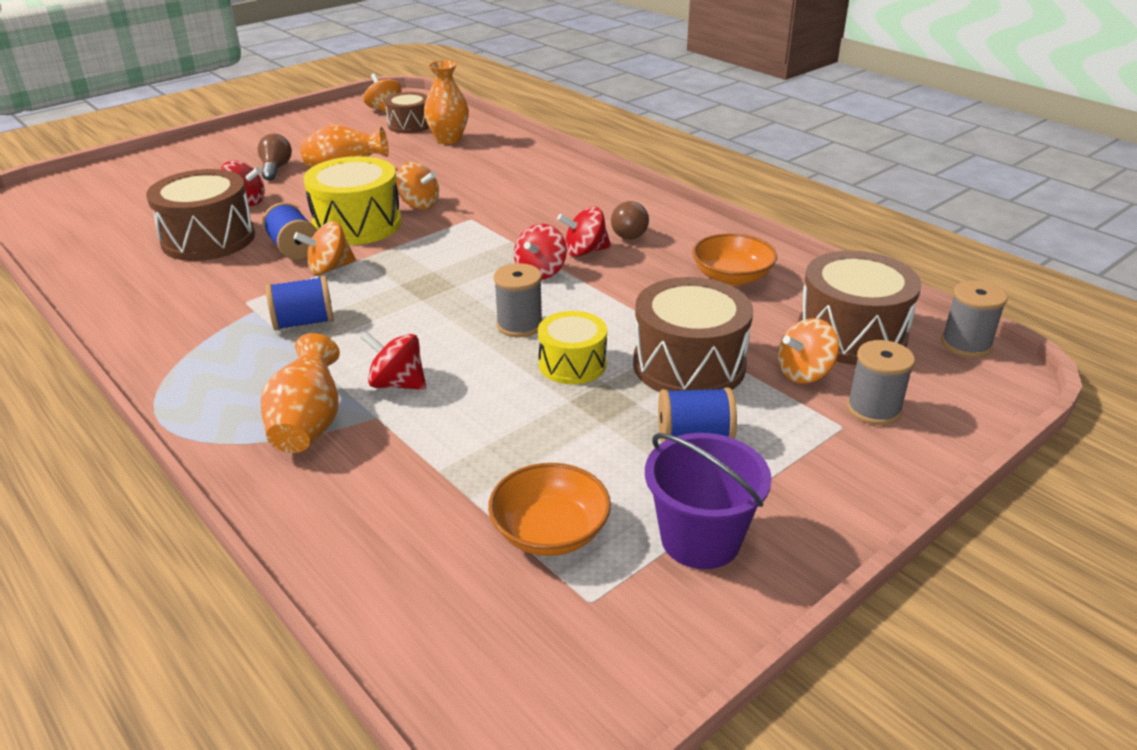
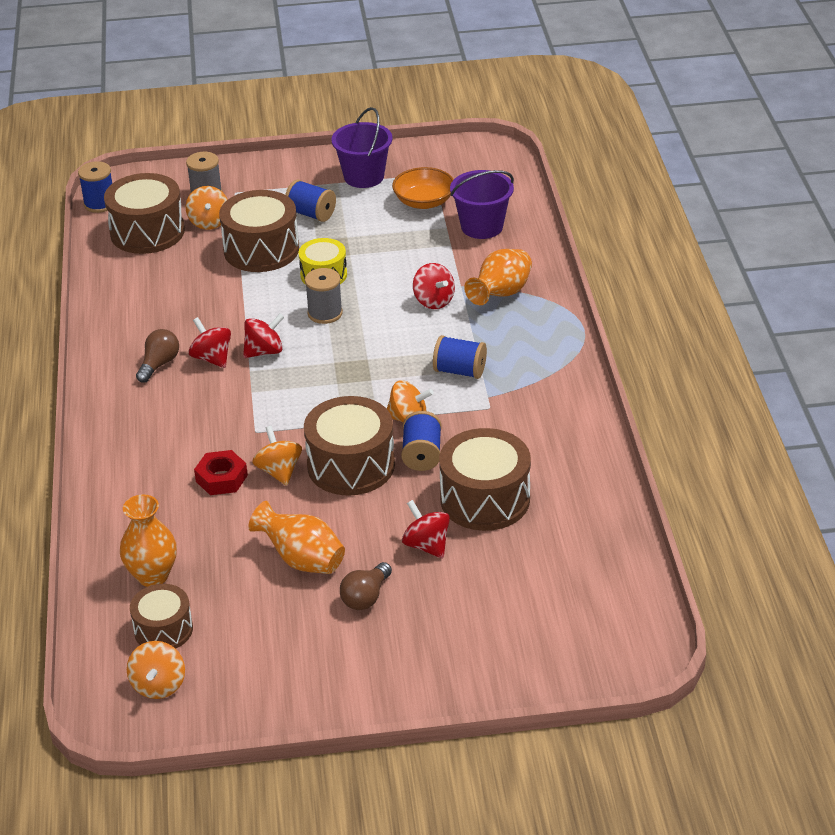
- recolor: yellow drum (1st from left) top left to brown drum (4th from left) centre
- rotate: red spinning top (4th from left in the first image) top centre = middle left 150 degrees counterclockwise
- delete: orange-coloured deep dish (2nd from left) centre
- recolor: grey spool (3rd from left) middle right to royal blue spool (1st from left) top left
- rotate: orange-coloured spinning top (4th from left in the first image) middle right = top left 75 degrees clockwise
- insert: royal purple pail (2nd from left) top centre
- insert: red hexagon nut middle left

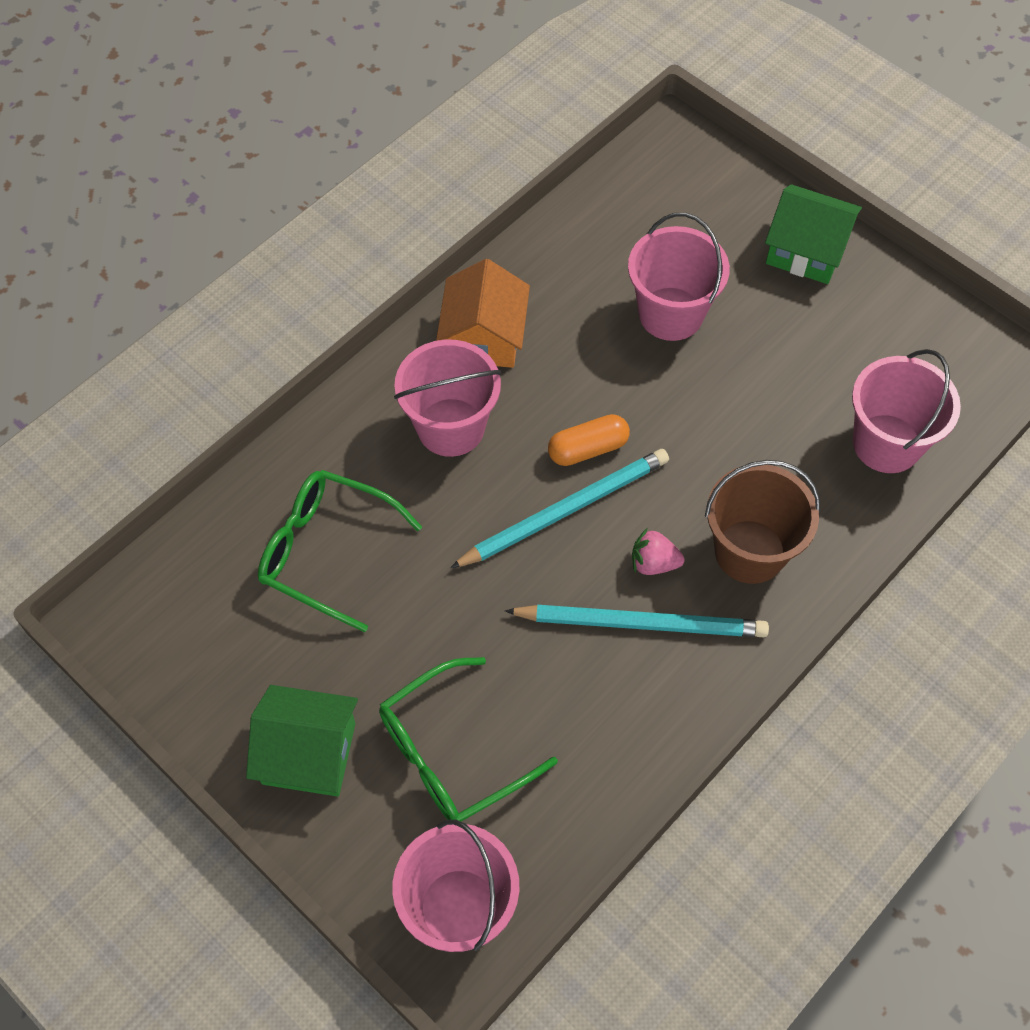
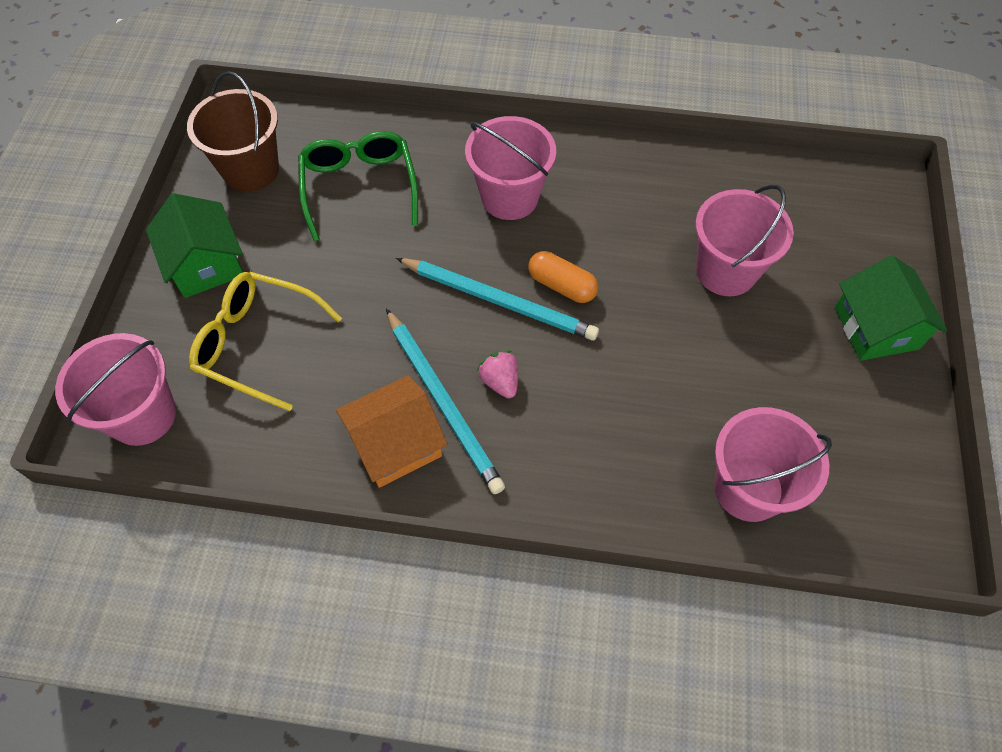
- move: orange-coloured cottage top centre to centre
- move: brown pail middle right to top left
- recolor: emerald glasses (2nd from left) bottom centre to yellow glasses middle left

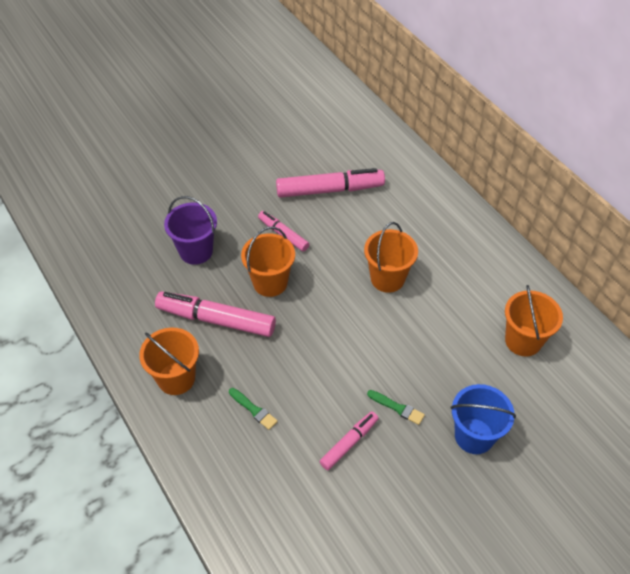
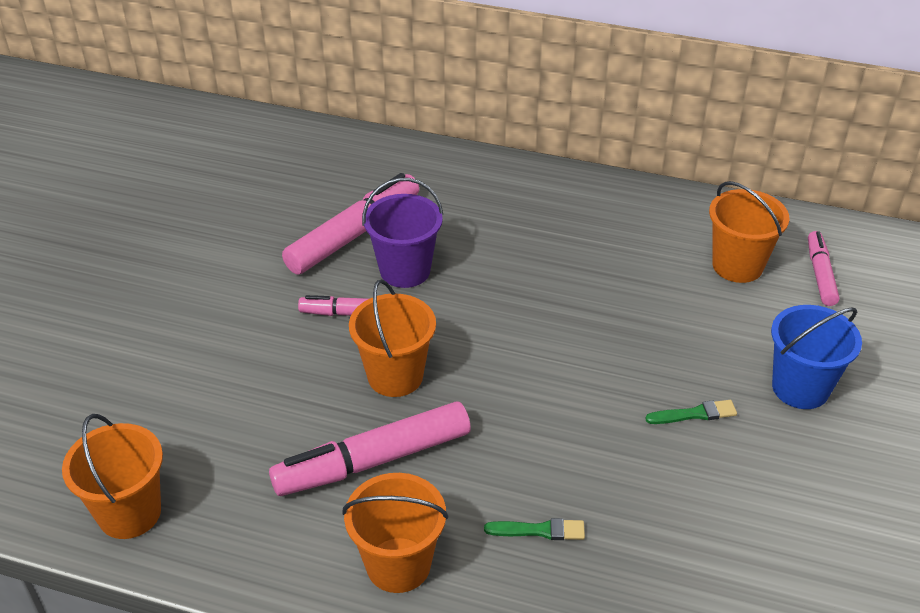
- move: royal purple pail middle left to centre
- move: orange-coloured pail (3rd from left in the first image) centre to orange-coloured pail (1st from left) bottom left
- move: rose-pink marker (4th from left) bottom centre to middle right

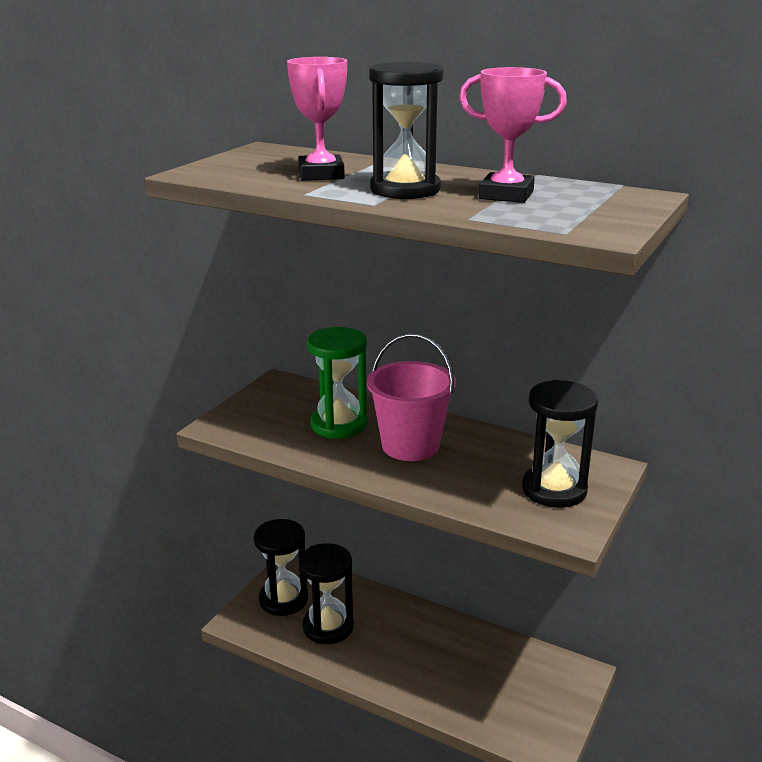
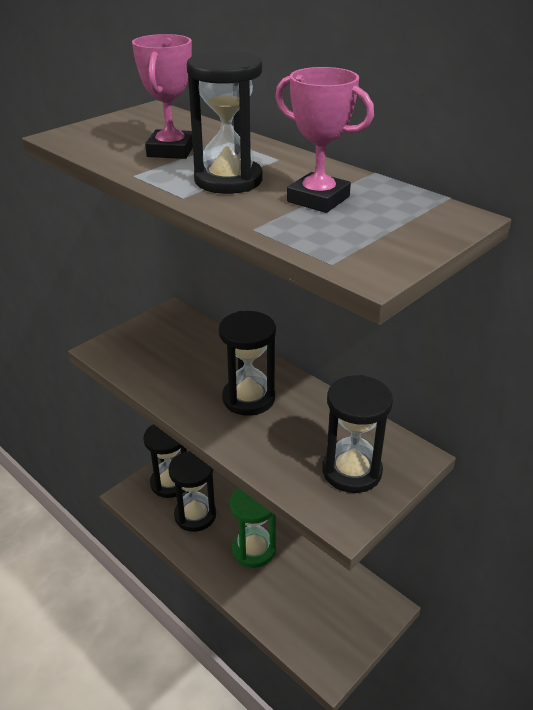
- move: emerald sand timer centre to bottom centre
- replace: rose-pink pail centre to ebony sand timer (4th from left) centre

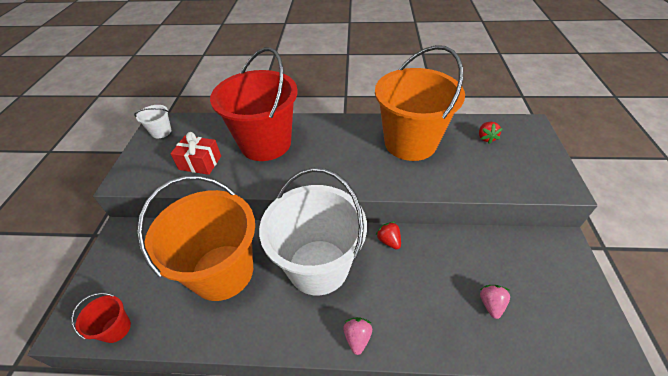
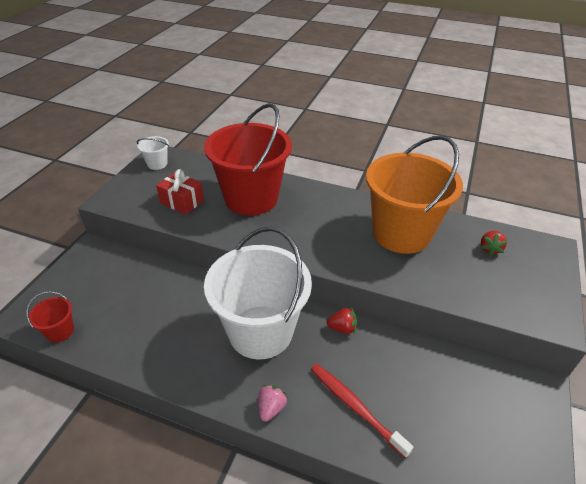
- delete: orange-coloured pail (1st from left) middle left
- rotate: red toy strawberry (1st from left) centre = centre 105 degrees clockwise
- delete: rose-pink toy strawberry (2nd from left) bottom right
- insert: red dental brush bottom centre

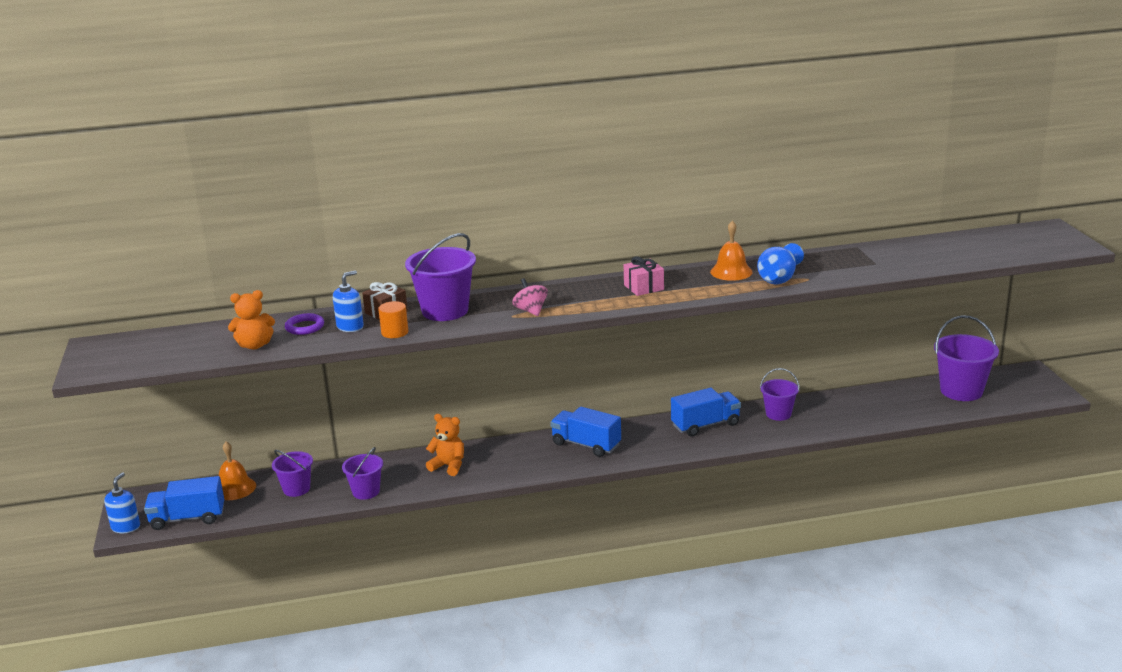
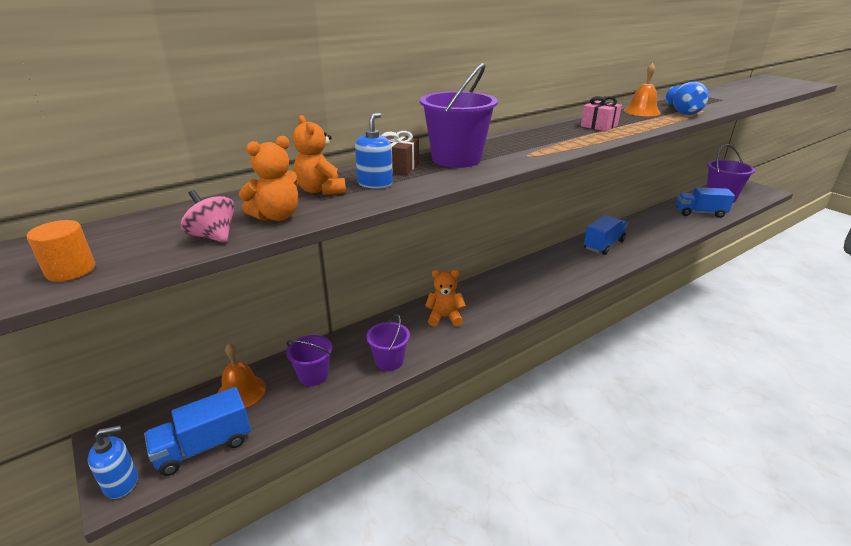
- move: rose-pink spinning top centre to middle left
- move: orange-coloured cylinder shape centre to middle left
- replace: royal purple hoop middle left to orange-coloured stuffed bear (2nd from left) top centre
- delete: royal purple pail (4th from left) middle right
- move: royal blue toy truck (2nd from left in the first image) centre to royal blue toy truck (3rd from left) middle right
- rotate: royal blue soap dispenser (1st from left) bottom left = bottom left 75 degrees clockwise

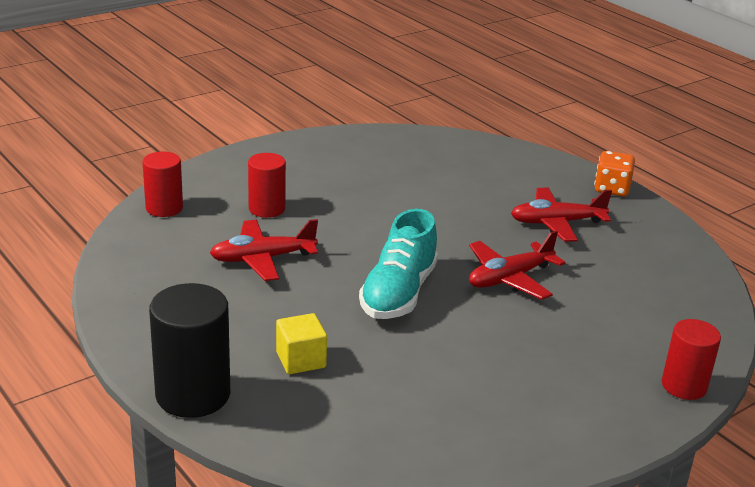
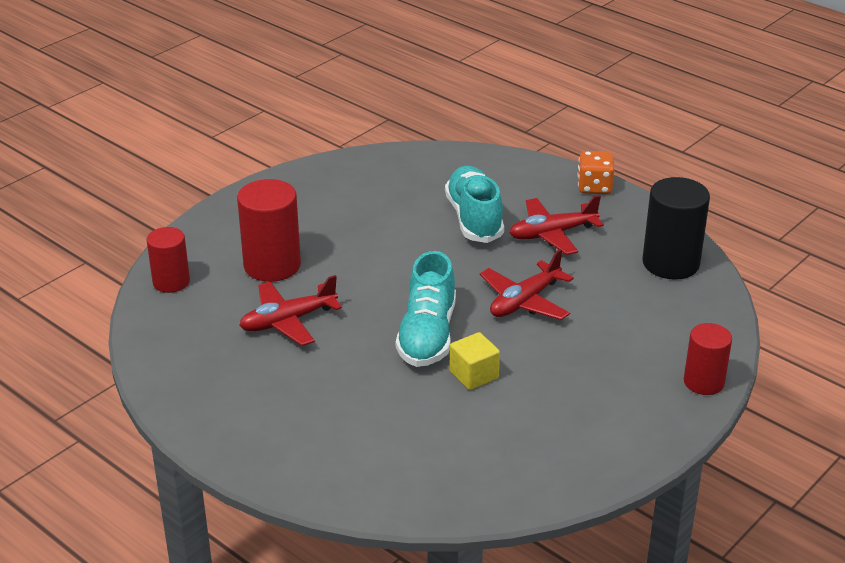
- resize: red cylinder shape (2nd from left) centre = middle left x1.57
- move: ebony cylinder shape bottom left to middle right
- move: yellow block bottom centre to centre
- insert: aqua shoe (2nd from left) centre

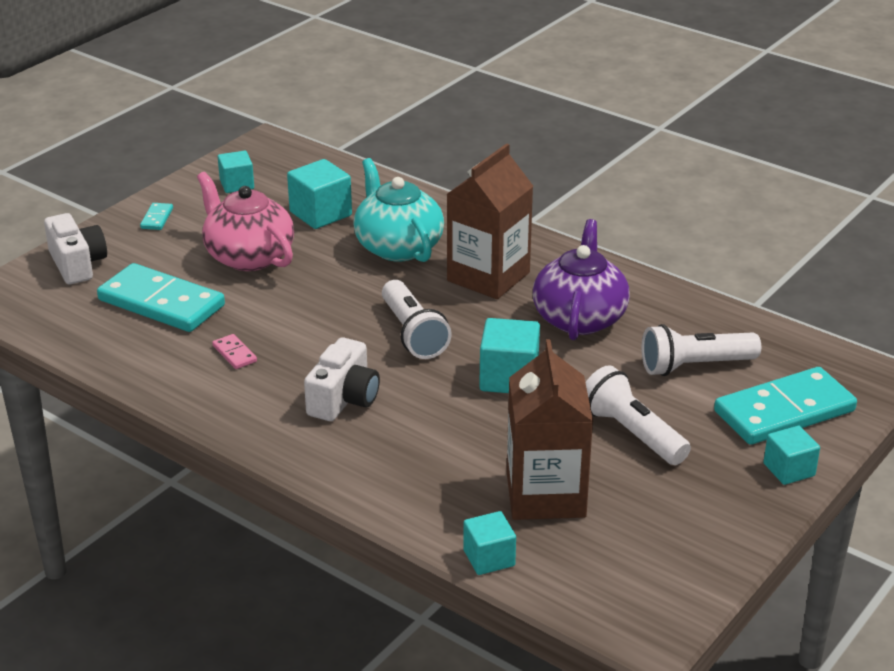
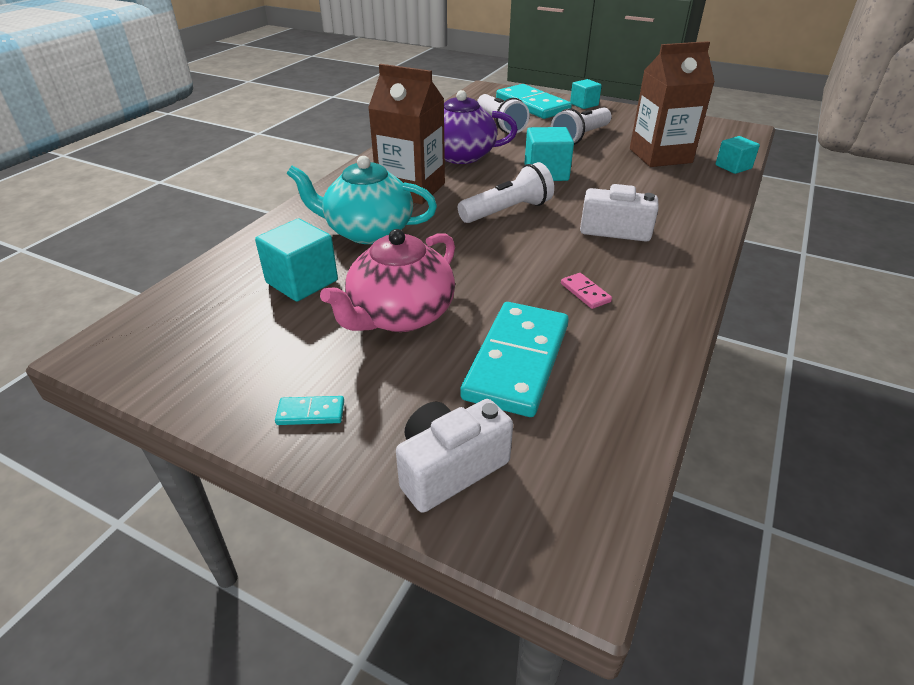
- delete: aqua block (1st from left) top left
- rotate: aqua china teapot top centre = top centre 45 degrees clockwise
- rotate: rose-pink domino middle left = centre 75 degrees counterclockwise

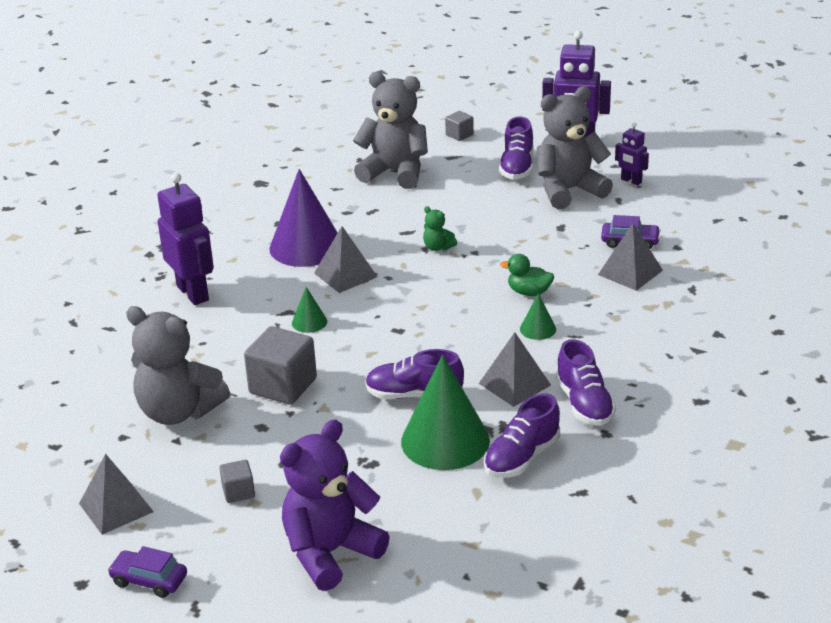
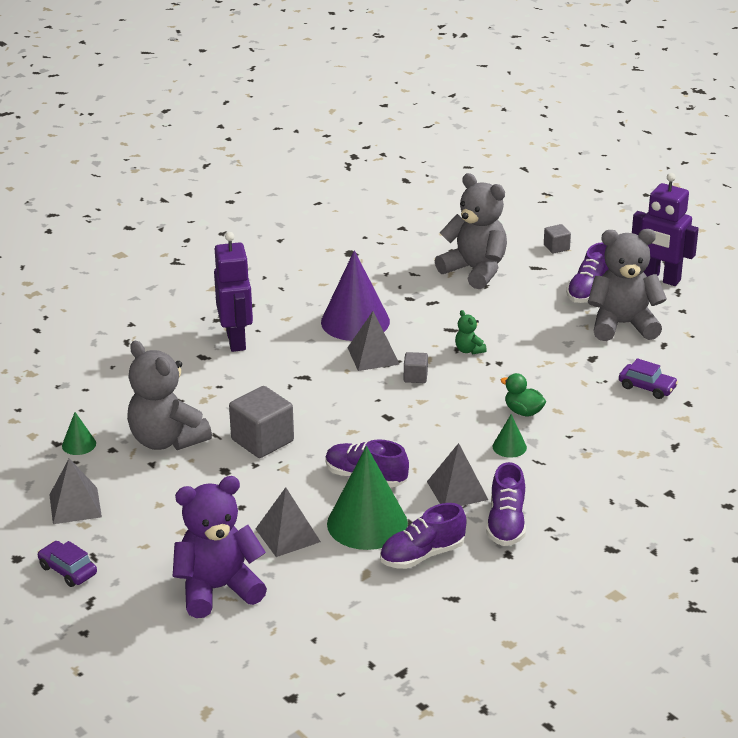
- delete: royal purple robot (3rd from left) top right
- move: grey pyramid shape (4th from left in the first image) middle right to grey pyramid shape (2nd from left) bottom centre
- move: emerald solid cone (1st from left) centre to middle left
- move: grey block (1st from left in the first image) bottom left to grey block (2nd from left) centre

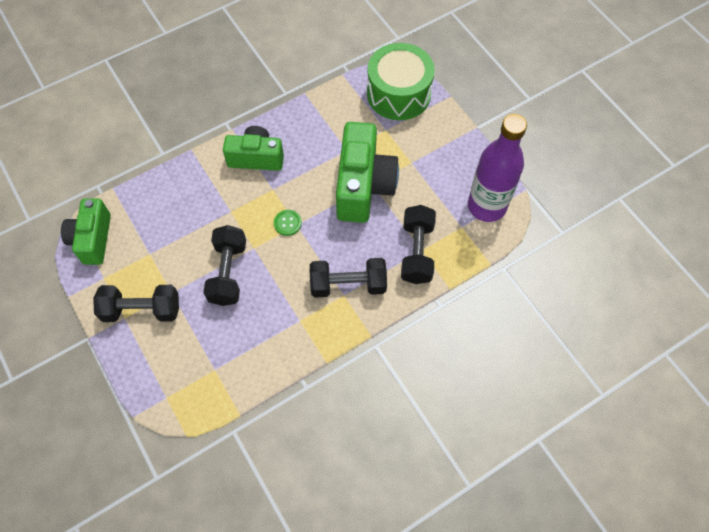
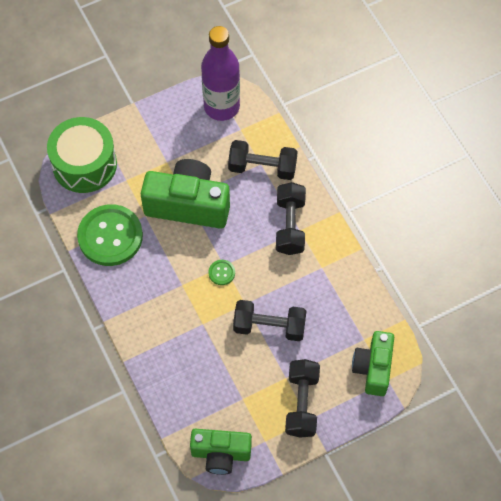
- move: emerald photo camera (2nd from left in the first image) top centre to emerald photo camera (3rd from left) bottom right
- insert: emerald button (1st from left) middle left

